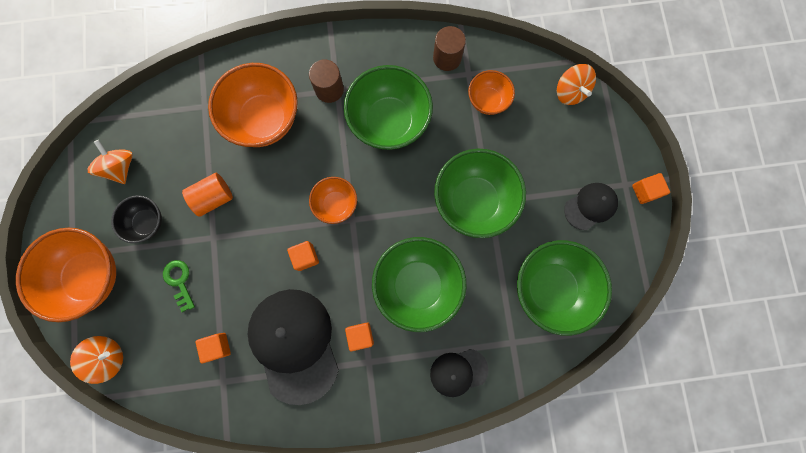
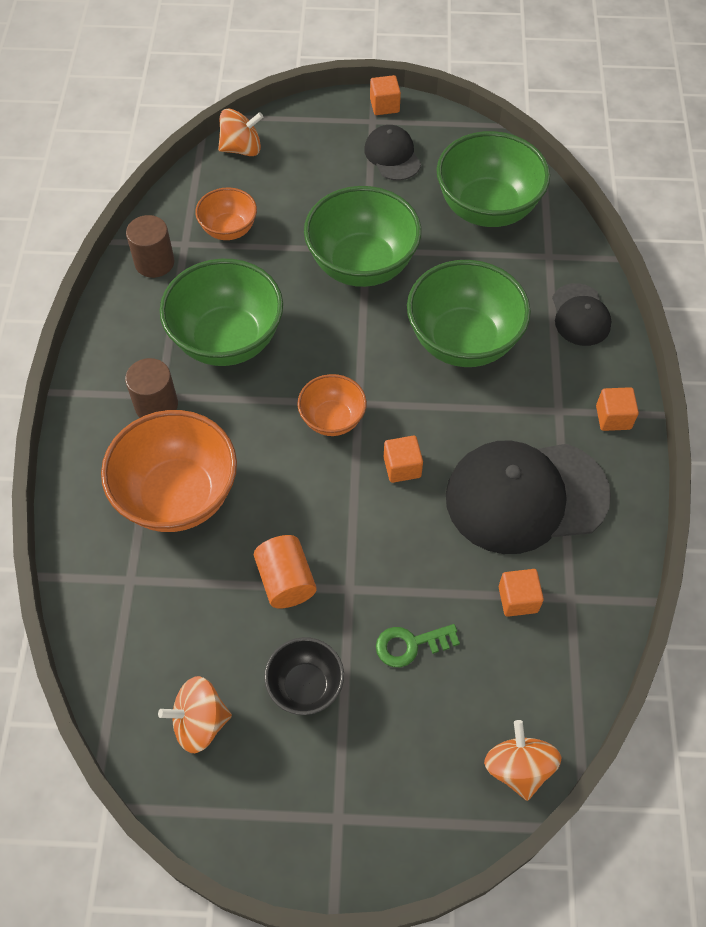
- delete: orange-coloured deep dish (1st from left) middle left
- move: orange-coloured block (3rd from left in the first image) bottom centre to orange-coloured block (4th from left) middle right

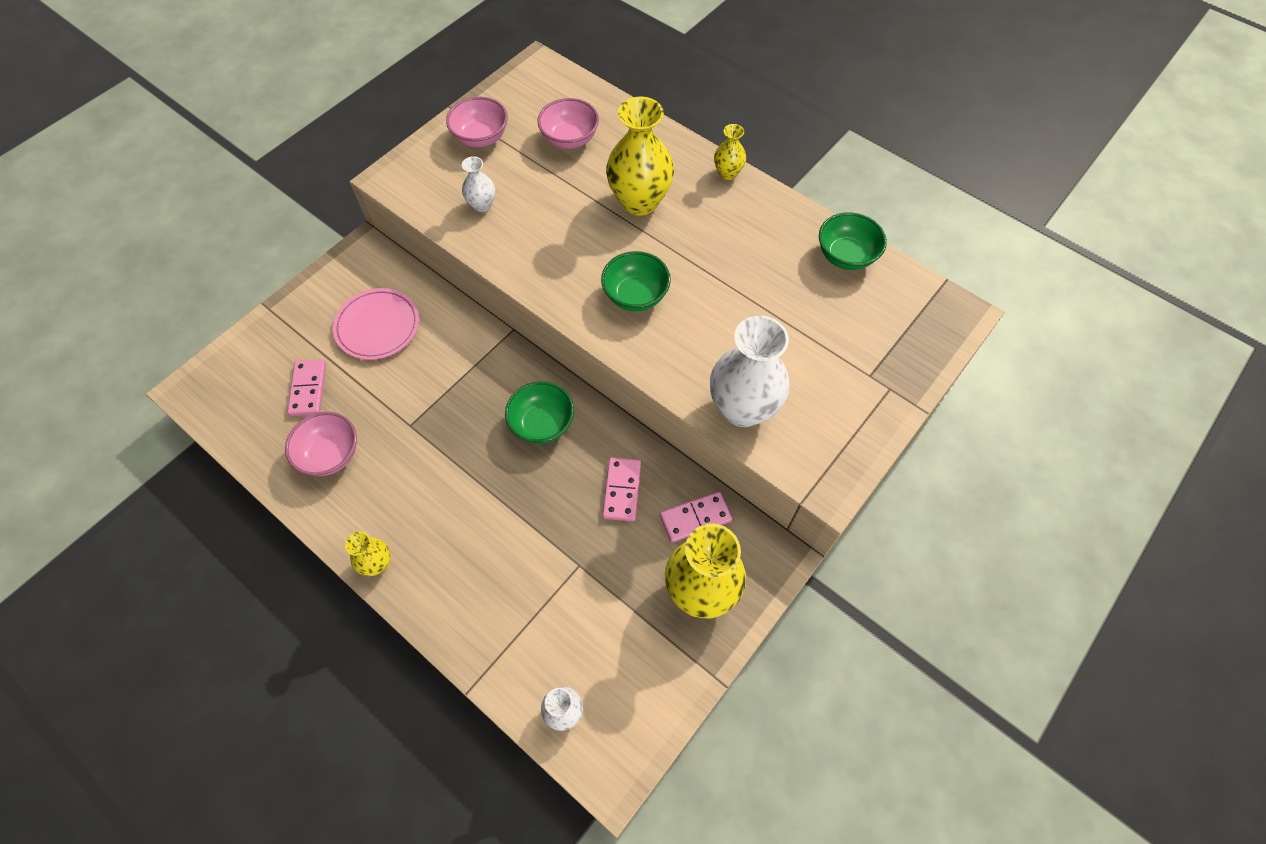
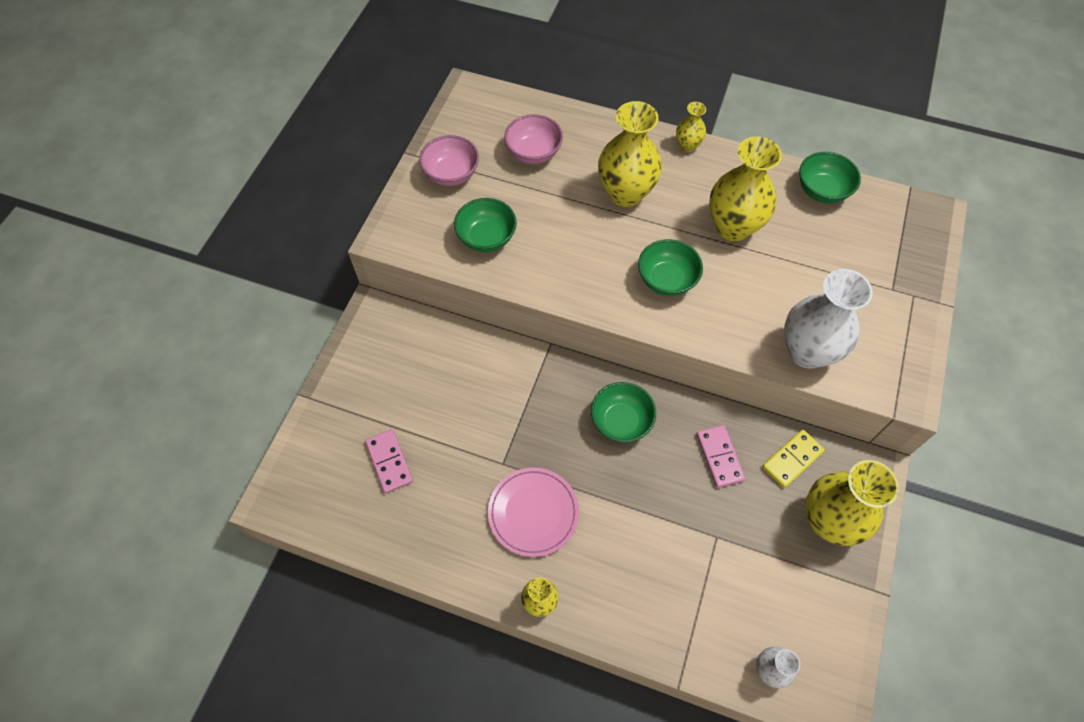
- replace: pure white vase (1st from left) top centre to emerald deep dish (1st from left) top centre
- move: rose-pink plate middle left to bottom centre
- delete: rose-pink deep dish (1st from left) middle left
- recolor: rose-pink domino (3rd from left) centre to yellow domino middle right
- insert: yellow vase (4th from left) top right

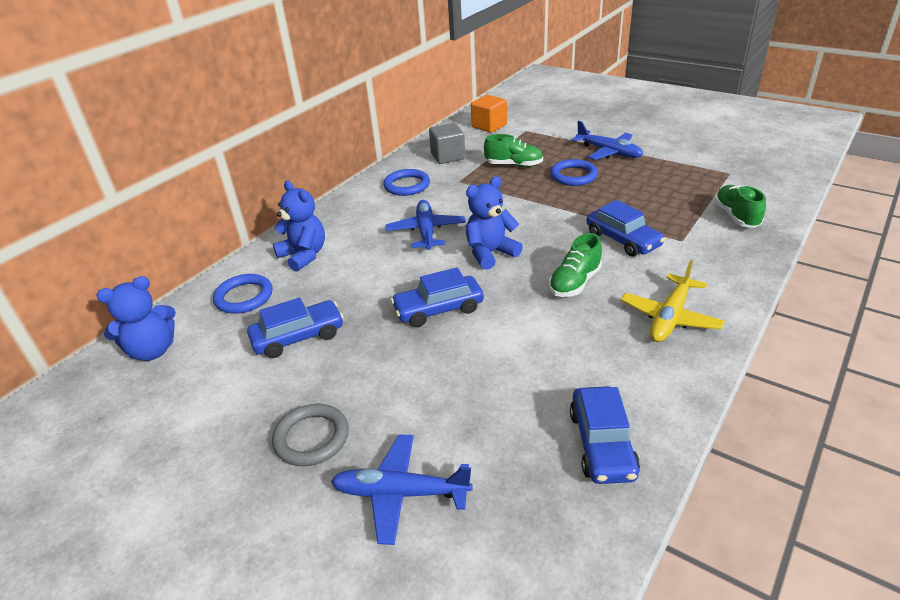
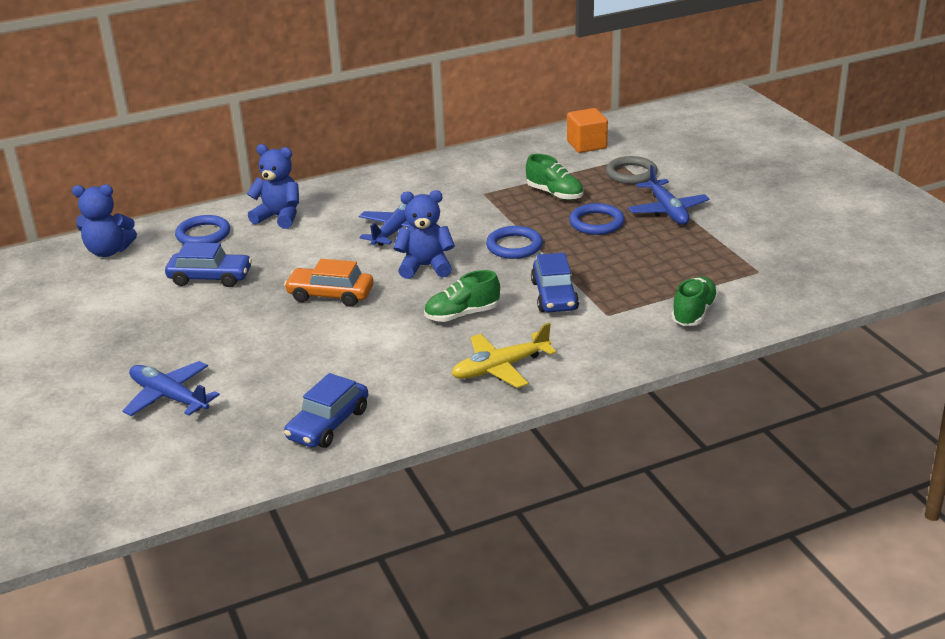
- delete: grey block top centre
- move: royal blue hoop (2nd from left) top centre to centre
- rotate: royal blue stuffed bear (2nd from left) middle left = top left 60 degrees counterclockwise
- recolor: royal blue toy car (2nd from left) centre to orange-coloured toy car centre
- move: grey hoop bottom centre to top right

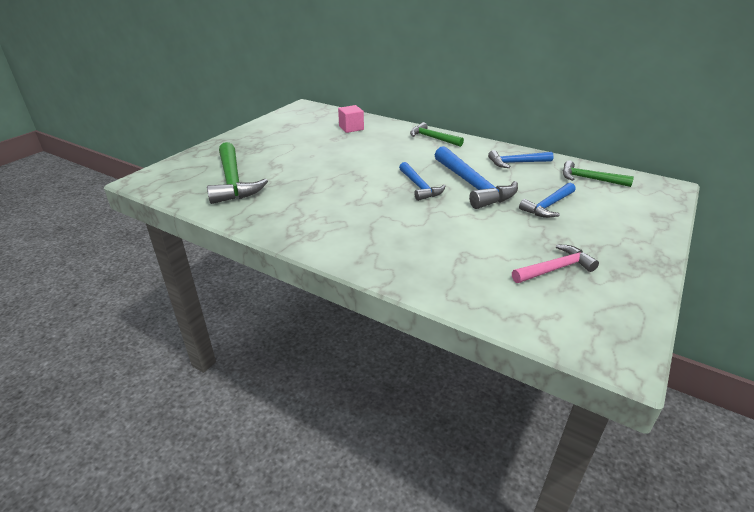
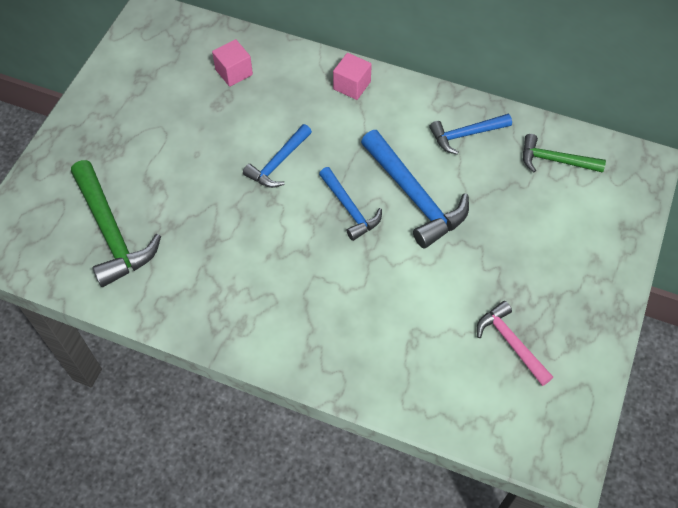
- replace: emerald carpenter's hammer (2nd from left) top centre to rose-pink block (2nd from left) top centre
- move: royal blue carpenter's hammer (4th from left in the first image) middle right to royal blue carpenter's hammer (1st from left) top centre
- rotate: rose-pink carpenter's hammer middle right = bottom right 90 degrees counterclockwise

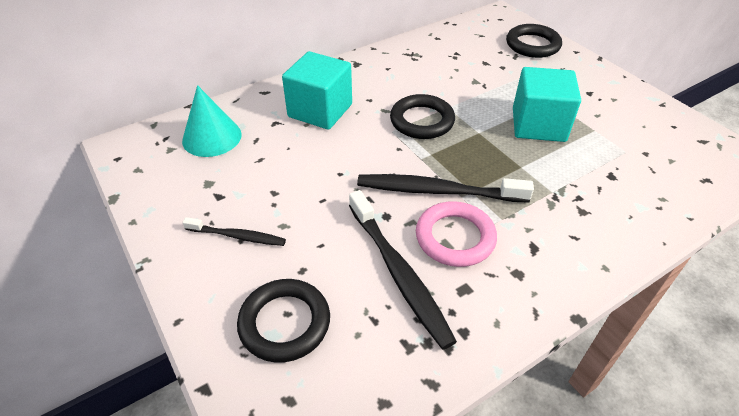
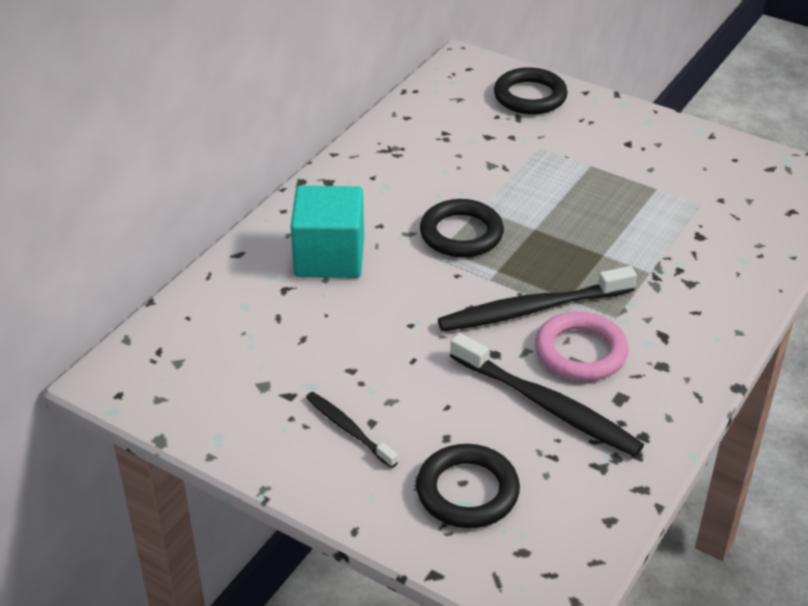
- delete: aqua block (2nd from left) top right
- delete: aqua solid cone top left
- rotate: ebony dental brush (1st from left) middle left = bottom centre 120 degrees counterclockwise

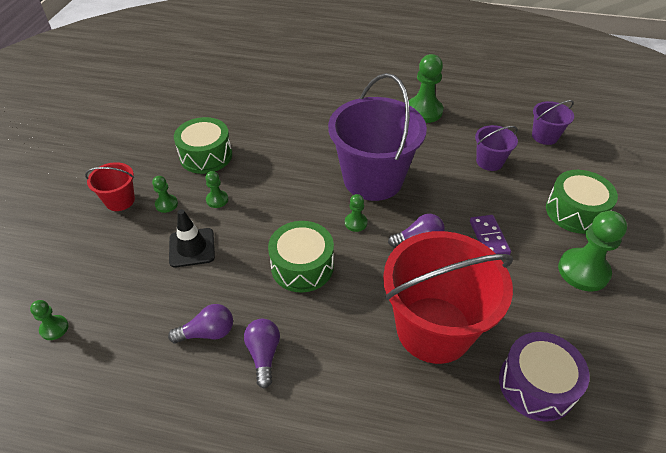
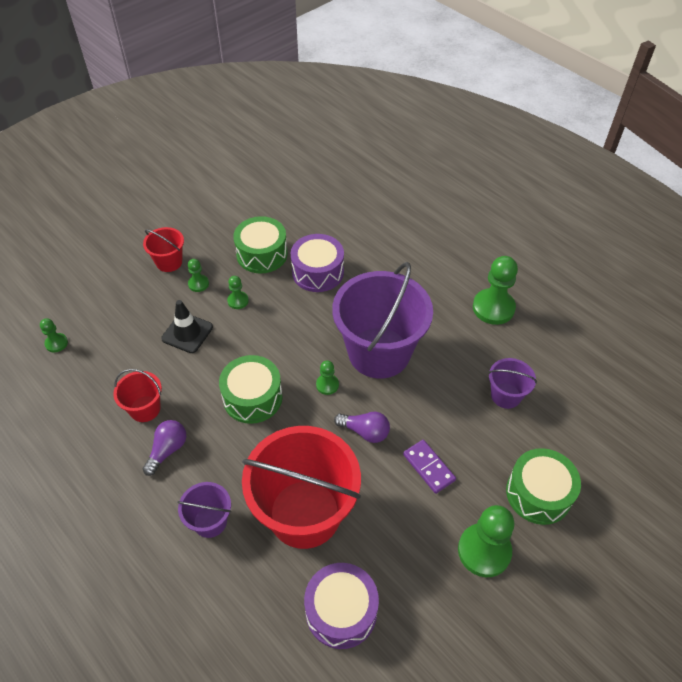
- move: royal purple pail (3rd from left in the first image) top right to royal purple pail (1st from left) bottom left
- rotate: royal purple domino middle right = bottom centre 60 degrees counterclockwise
- replace: royal purple light bulb (1st from left) bottom left to red pail (1st from left) middle left
- insert: royal purple drum (1st from left) centre

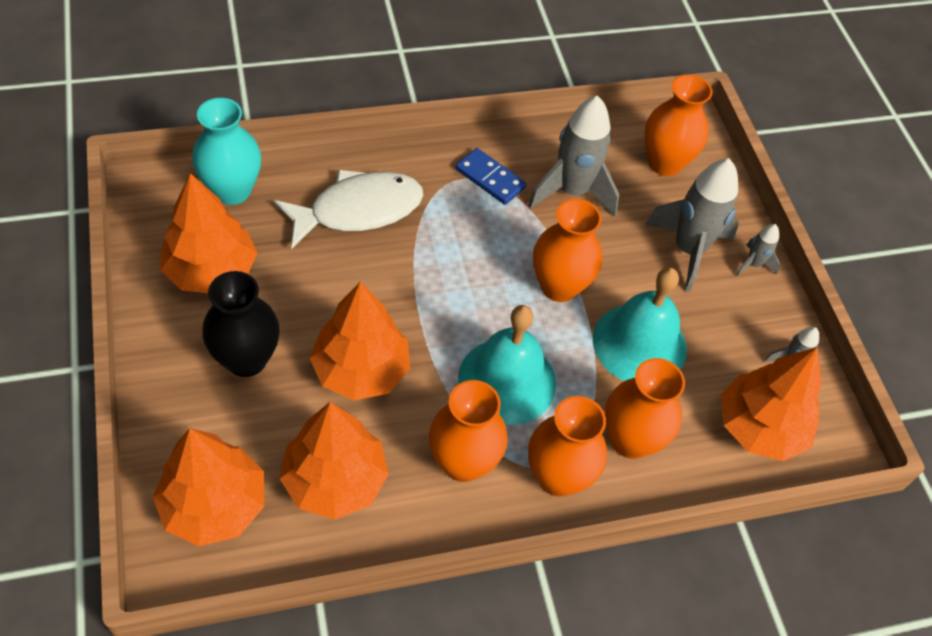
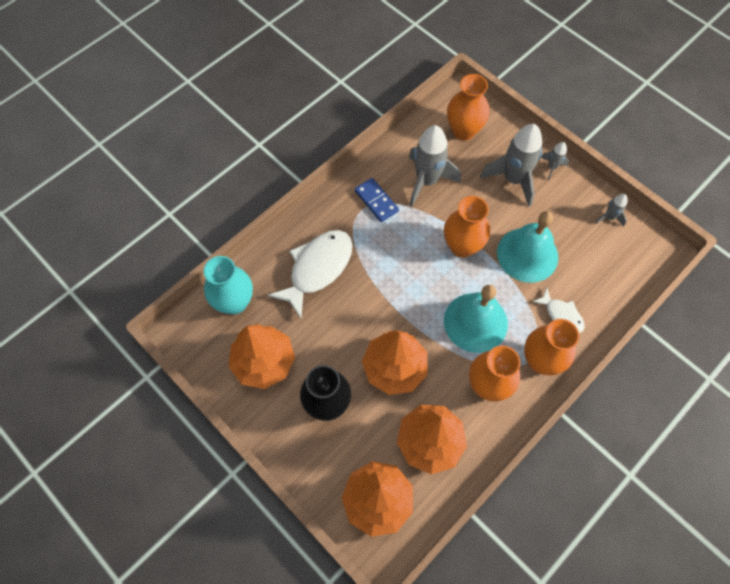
- rotate: royal blue domino top centre = centre 45 degrees clockwise
- delete: orange-coloured fir tree (5th from left) middle right
- replace: orange-coloured vase (4th from left) middle right to pure white toy fish (2nd from left) middle right

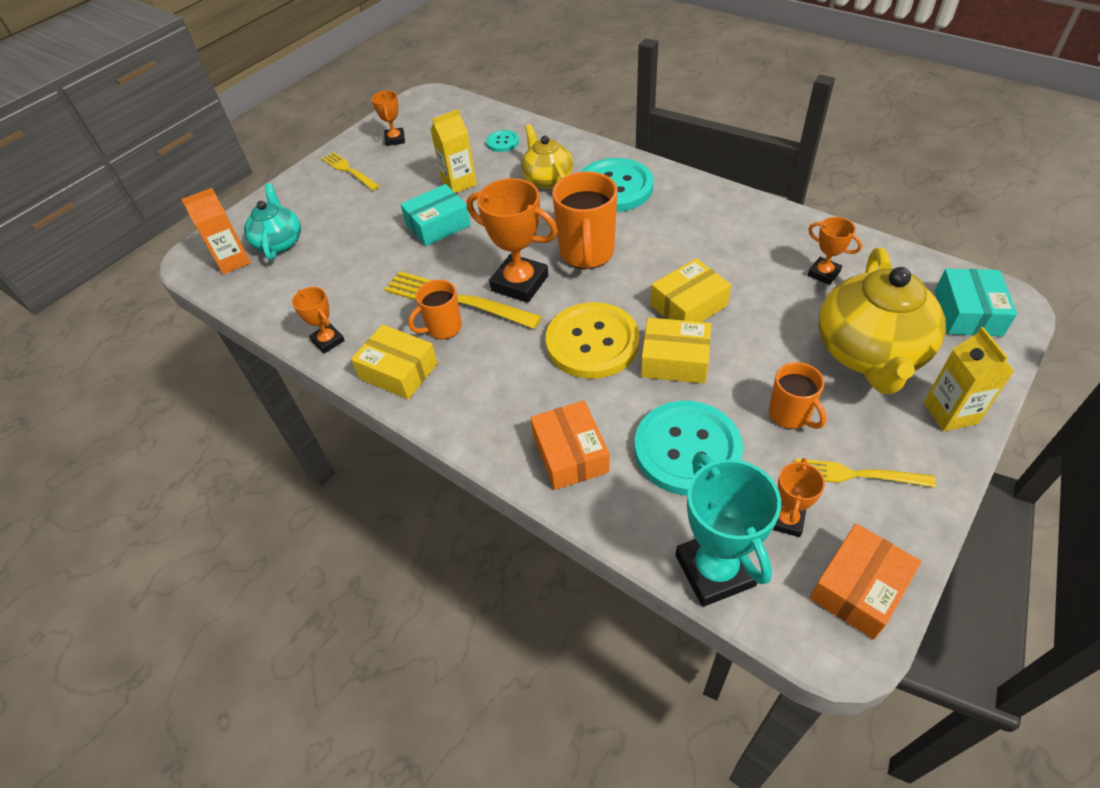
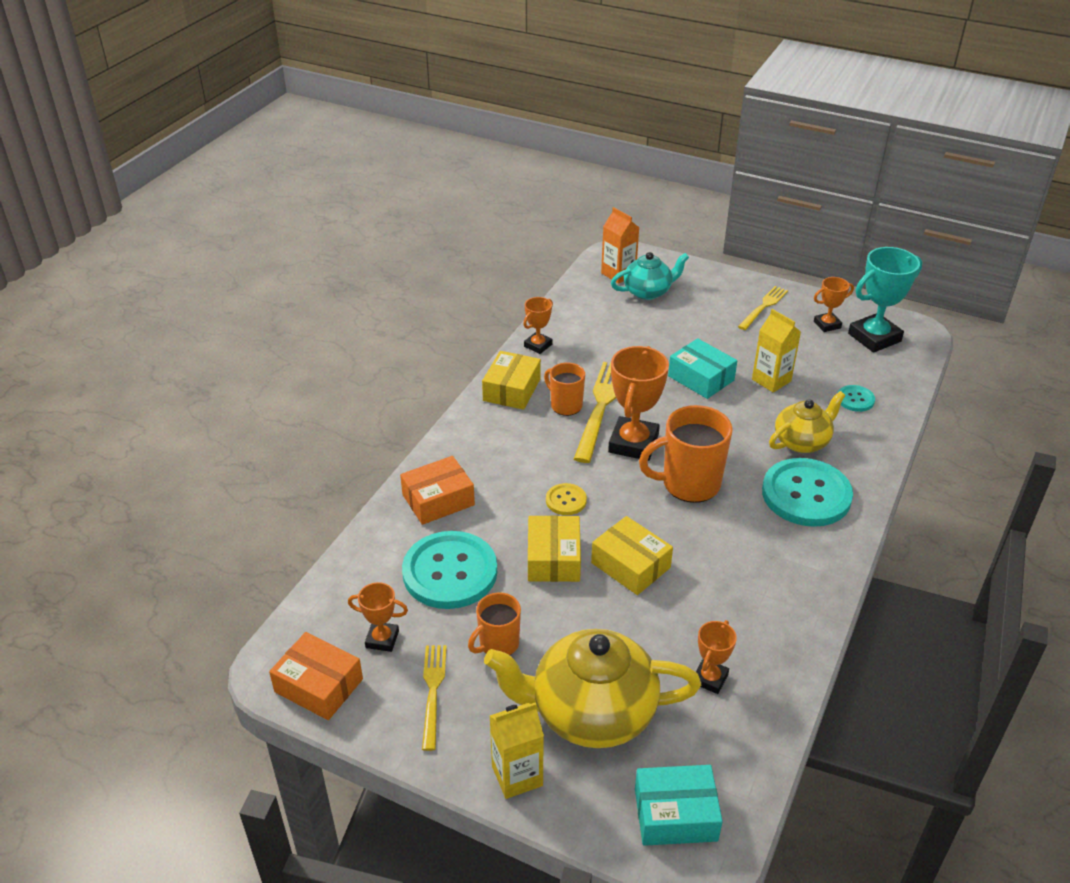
- resize: yellow button centre = centre x0.46
- move: aqua trophy bottom centre to middle right

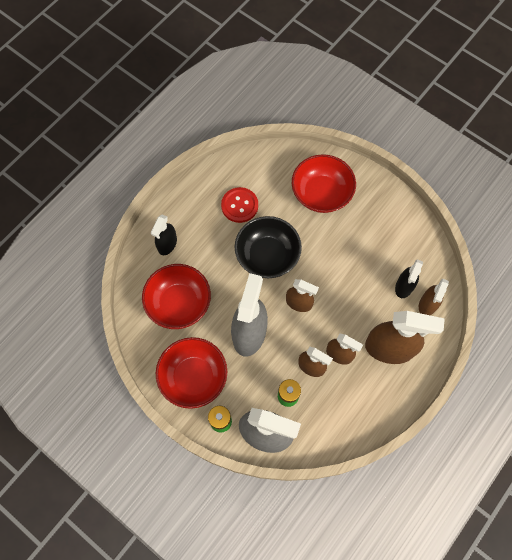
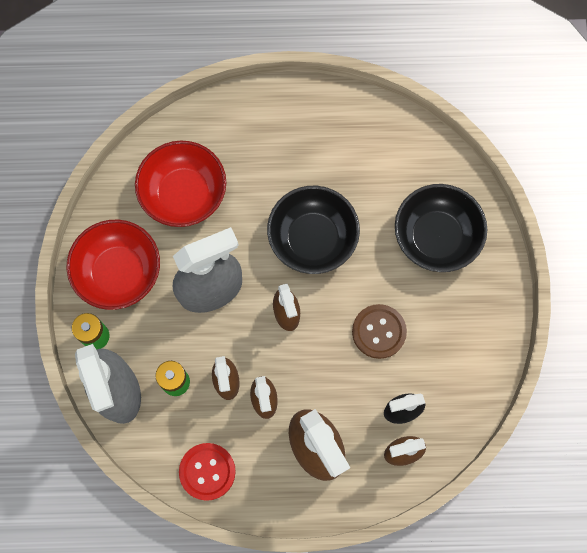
- recolor: red deep dish (3rd from left) top centre to ebony deep dish (2nd from left) middle right
- move: red button centre to bottom centre
- delete: ebony spray bottle (1st from left) middle left
- insert: brown button centre

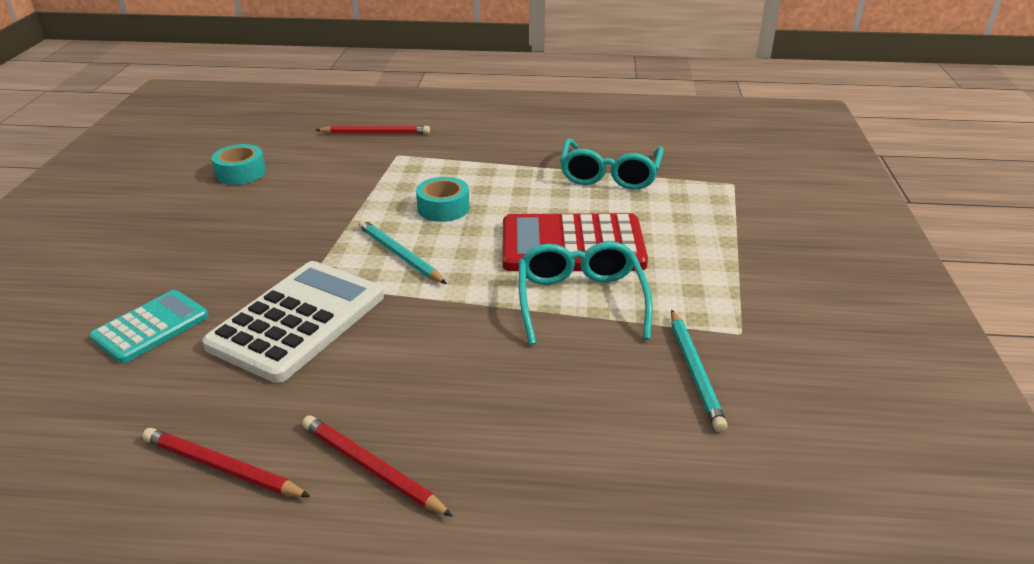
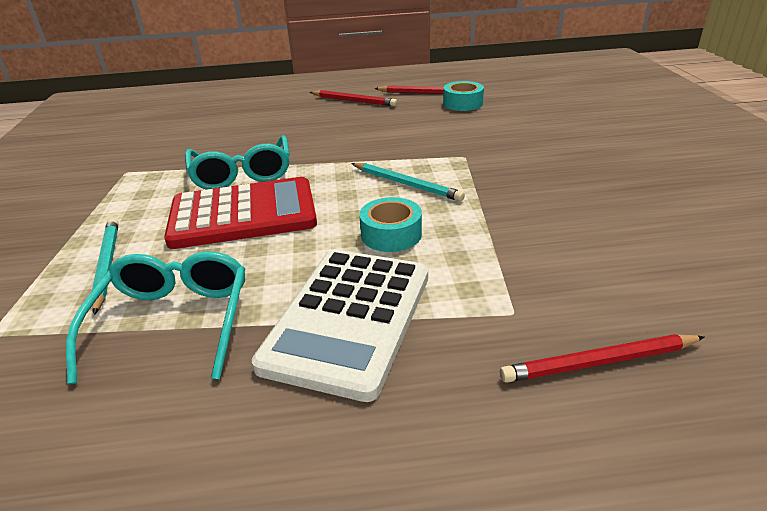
- move: aqua sticky tape (1st from left in the first image) top left to aqua sticky tape (2nd from left) top centre
- move: pure white pocket calculator middle left to centre
- delete: aqua pocket calculator middle left
- move: aqua pencil (2nd from left in the first image) middle right to aqua pencil (1st from left) middle left

